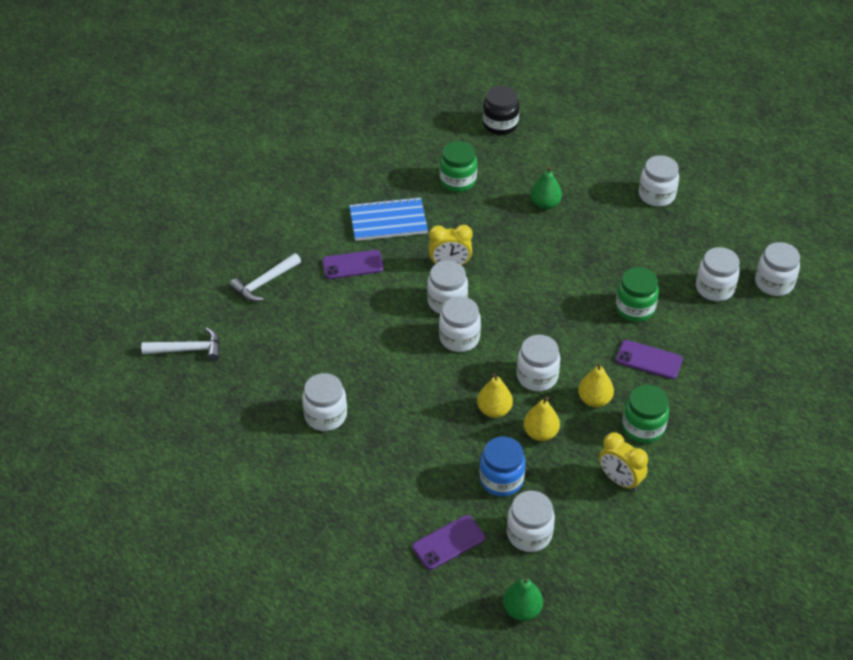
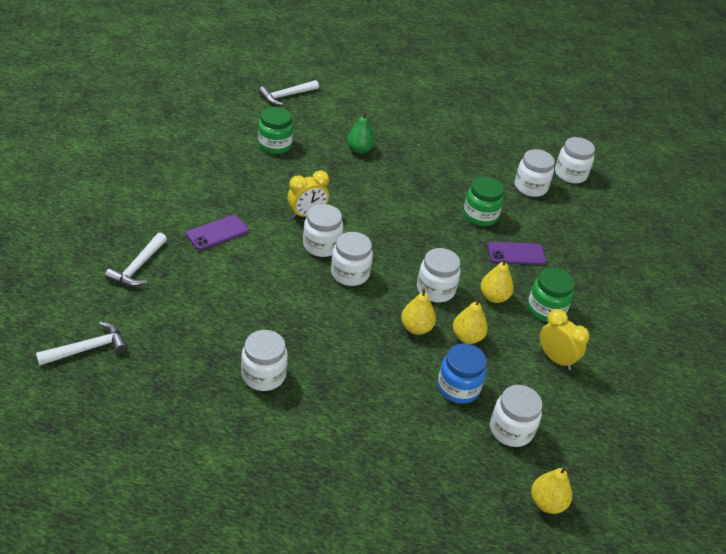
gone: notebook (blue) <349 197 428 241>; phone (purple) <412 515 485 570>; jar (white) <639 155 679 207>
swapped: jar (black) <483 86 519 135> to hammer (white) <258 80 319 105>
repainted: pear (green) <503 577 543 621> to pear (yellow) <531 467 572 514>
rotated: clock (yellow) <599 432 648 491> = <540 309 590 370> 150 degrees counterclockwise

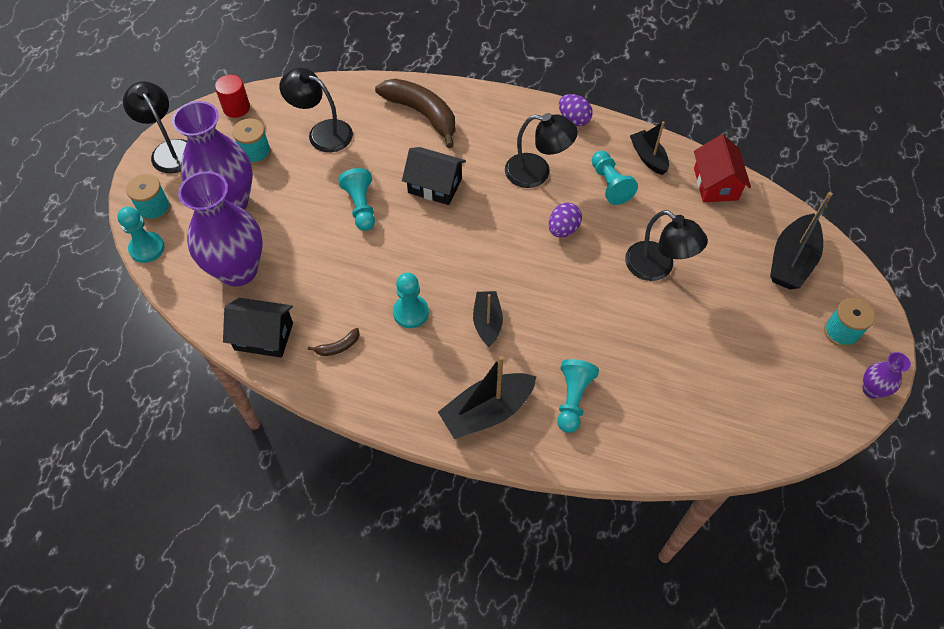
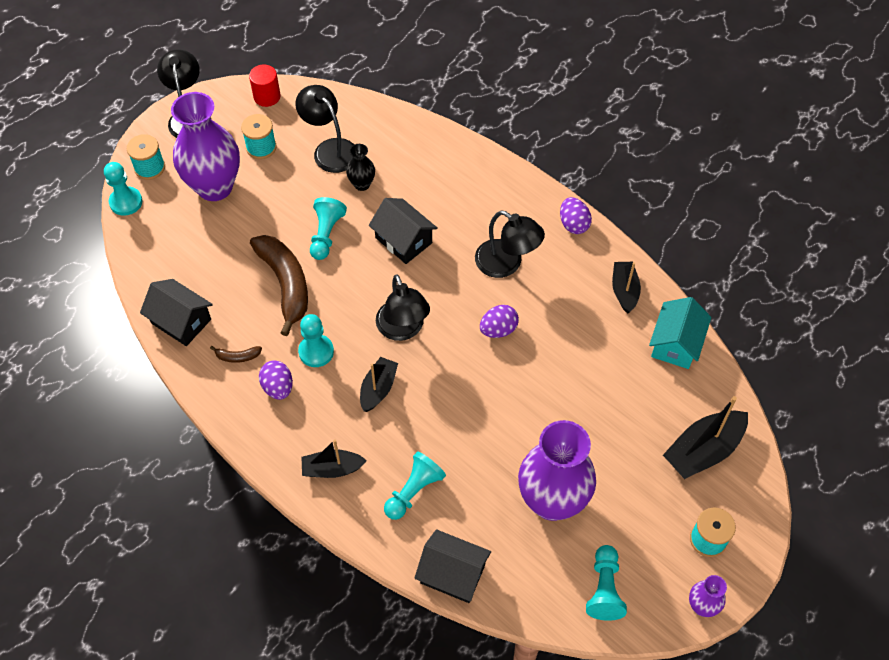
new: egg (purple) <259 360 293 400>; vase (black) <346 144 375 191>; house (black) <414 529 491 603>
shifted: vase (purple) <178 171 263 286> to <518 420 596 521>; banana (brown) <375 79 455 148> to <250 235 308 336>; pawn (turquoise) <592 151 638 205> to <586 545 627 621>; lamp (black) <625 210 708 281> to <376 274 430 341>
repainted: house (red) <694 134 751 202> to house (turquoise) <649 297 711 369>
scaled: boat (black) <438 356 537 439> = <301 440 367 478> x0.64

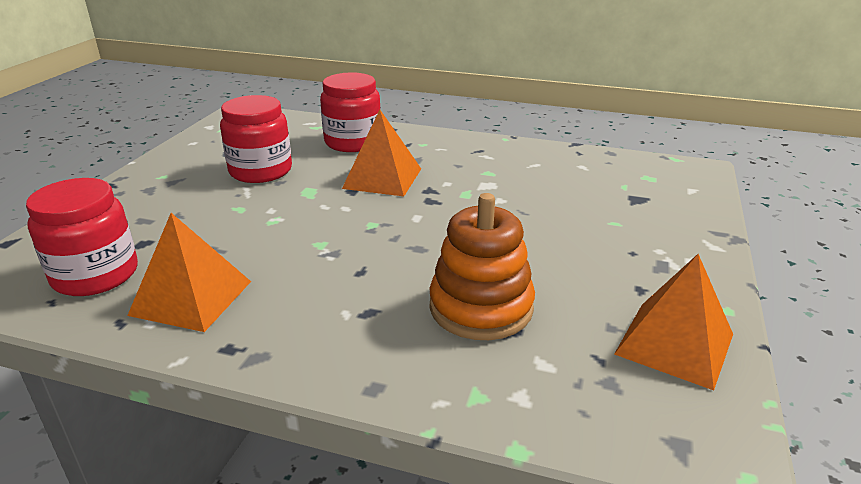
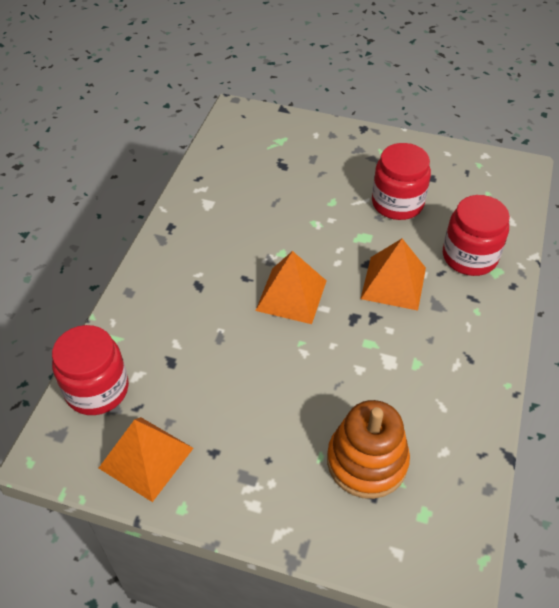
shifted: jar (red) <26 178 138 296> to <52 325 129 415>; pyramid (orange) <127 213 251 332> to <255 251 326 324>; stacking toy (orange) <429 193 535 340> to <327 400 410 499>

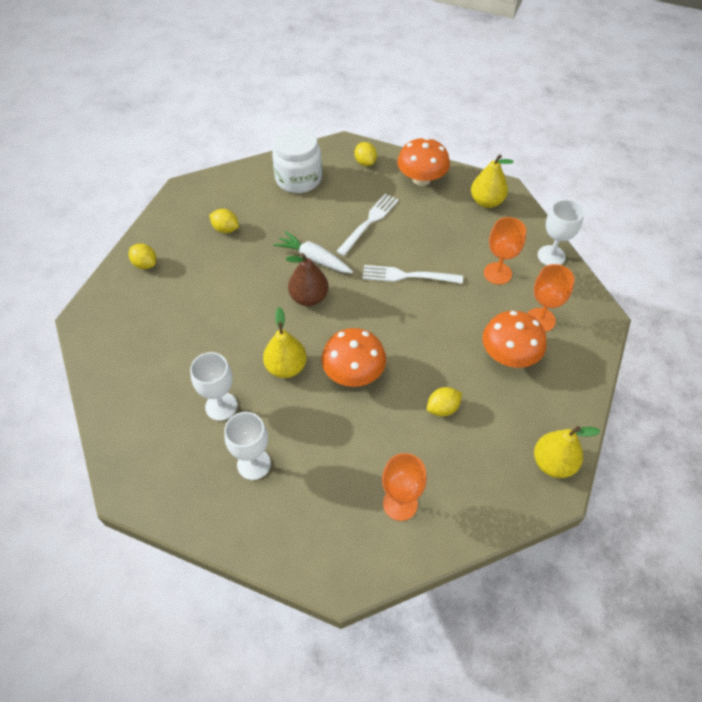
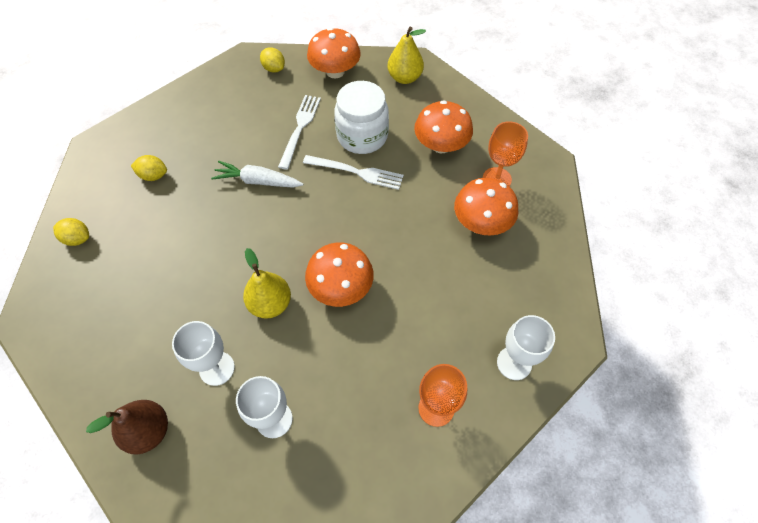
gone: lemon (yellow) <427 387 462 416>; pear (yellow) <534 426 601 478>
shifted: jar (white) <272 127 322 193> to <334 81 389 154>; pear (brown) <286 253 329 306> to <86 400 168 454>; goblet (white) <538 200 584 265> to <497 315 555 380>
swapped: goblet (orange) <484 217 526 285> to mushroom (orange) <414 100 473 153>
rotated: fork (white) <362 265 463 284> = <303 155 404 190> 150 degrees counterclockwise

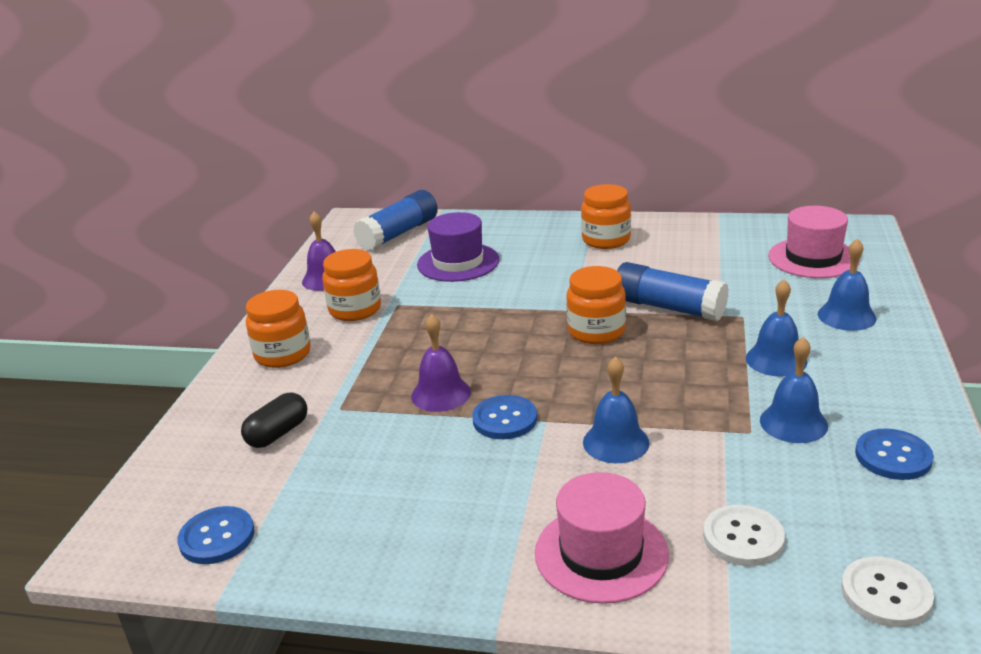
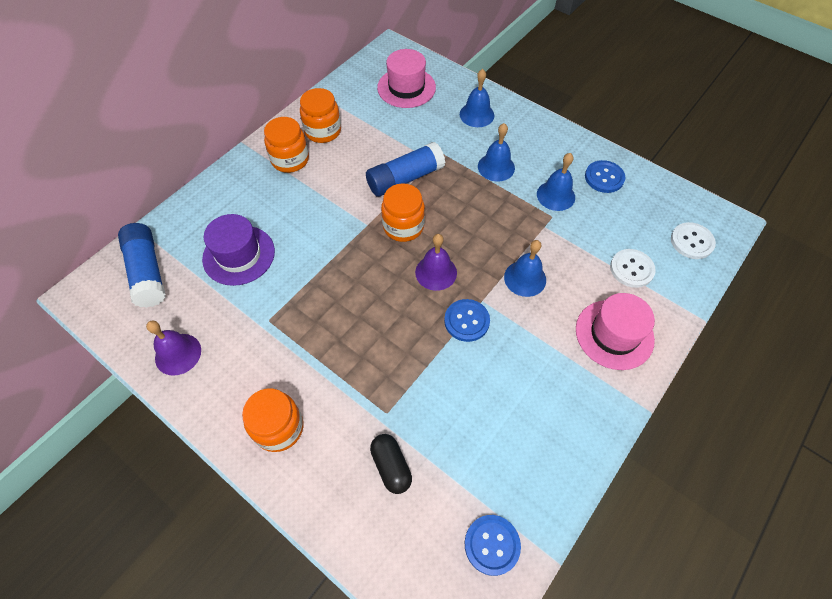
shifted: jar (orange) <322 249 381 321> to <300 88 341 143>; bell (purple) <411 314 471 412> to <415 234 457 291>

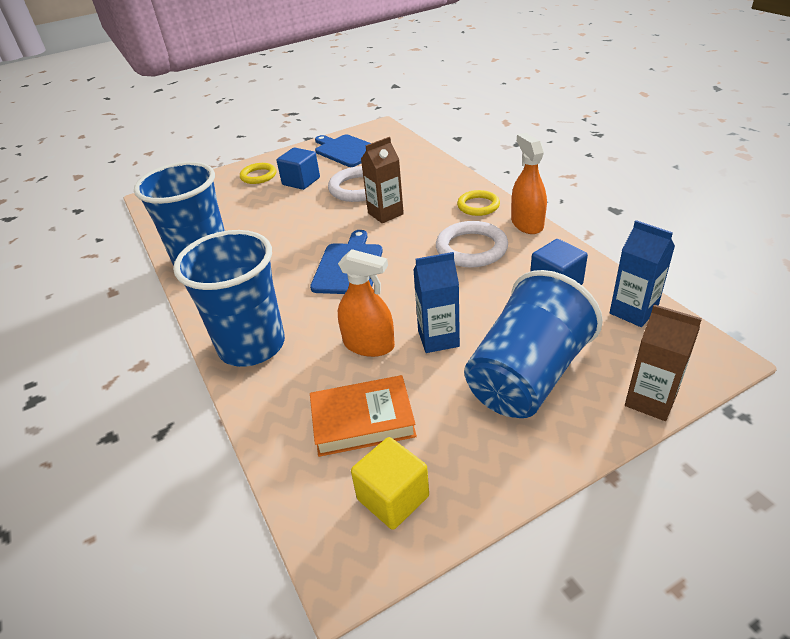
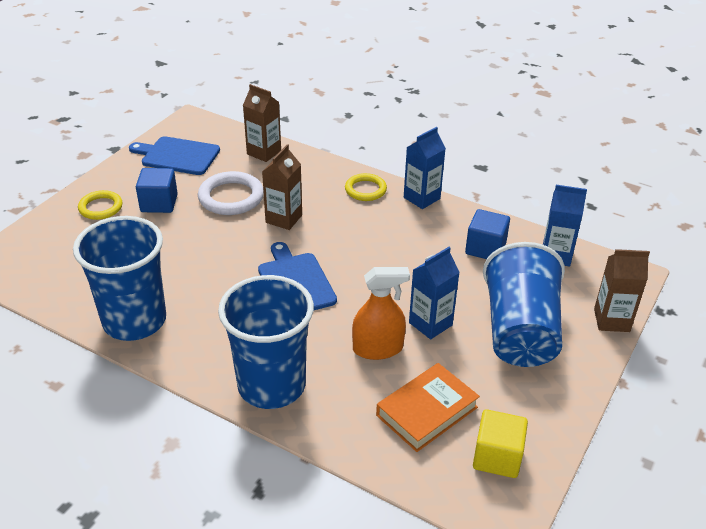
gone: ring (white) <436 221 508 268>
new: carton (brown) <243 84 281 162>
swapped: spray bottle (orange) <511 133 547 234> to carton (blue) <404 127 446 209>

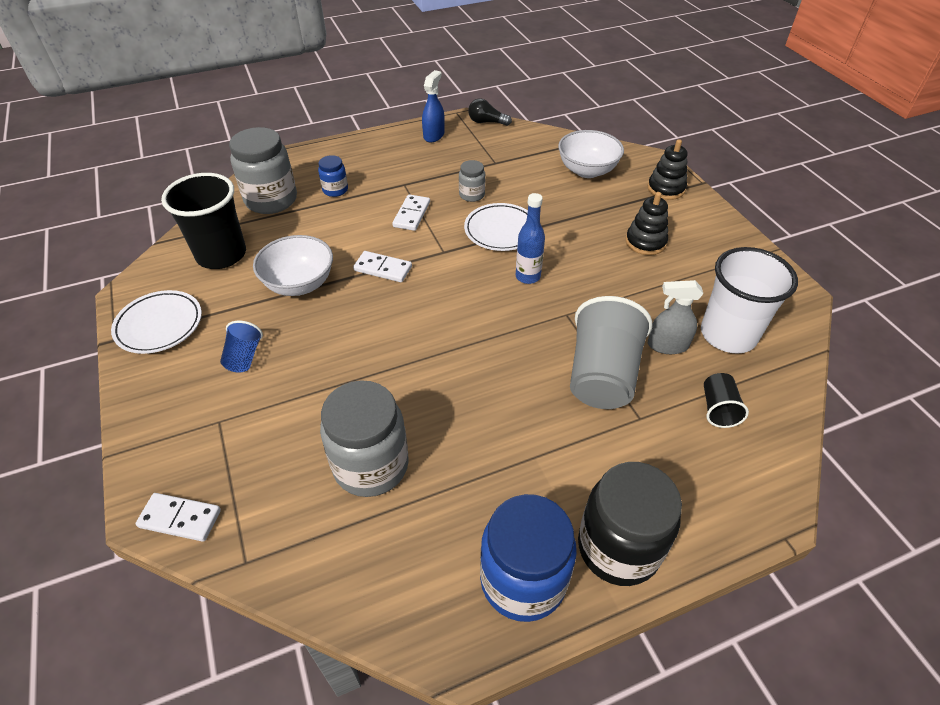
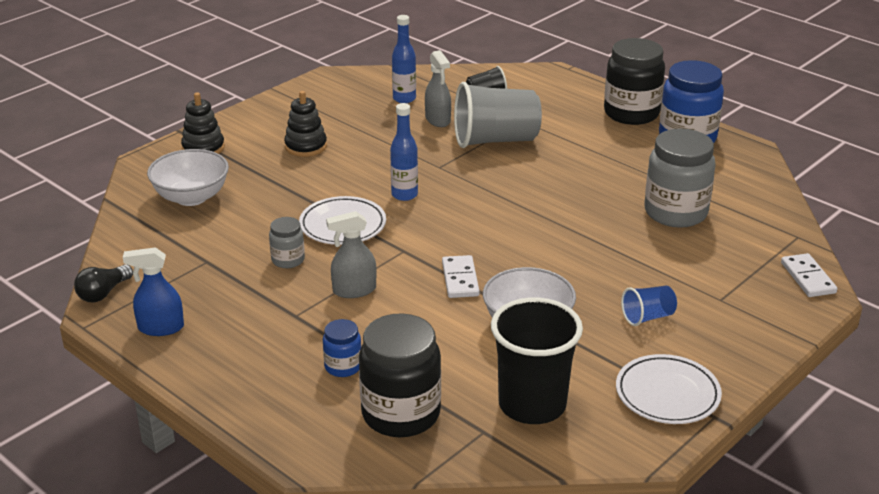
swapped: domino (white) <392 194 430 231> to spray bottle (grey) <326 211 377 298>; cup (white) <701 247 798 354> to bottle (blue) <392 15 416 103>
repainted: jar (grey) <229 127 297 214> to jar (black) <359 313 441 437>
rotated: light bulb (black) <468 98 512 126> = <74 264 133 302> 45 degrees clockwise

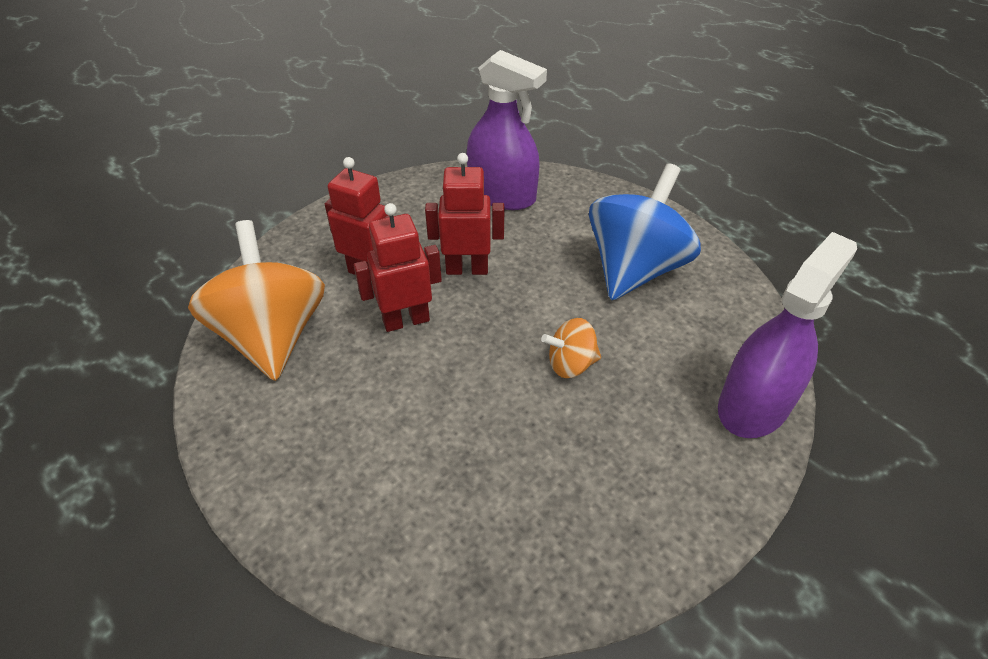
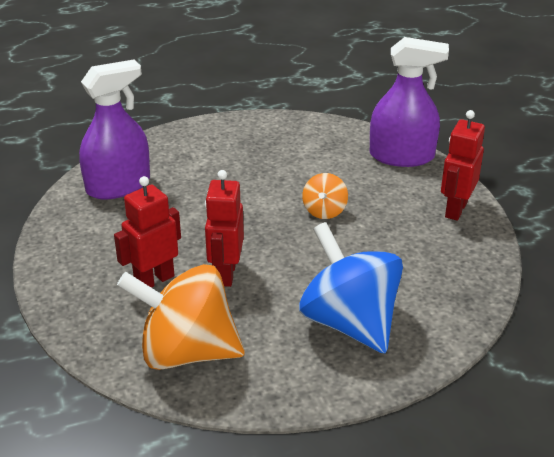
shifted: robot (red) <425 153 504 275> to <441 110 485 221>; spinning top (blue) <589 163 701 300> to <299 222 403 353>
rotated: spray bottle (purple) <718 232 857 438> = <370 37 449 167> 120 degrees clockwise

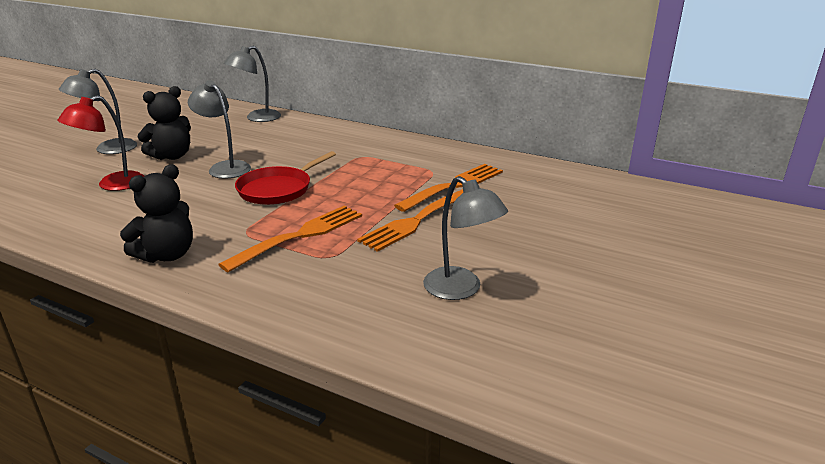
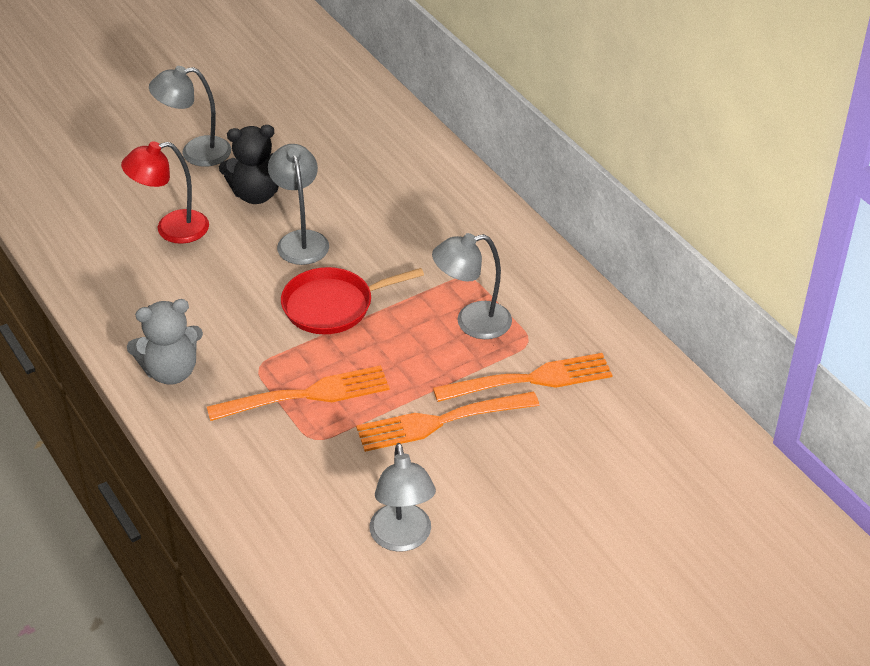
shifted: lamp (grey) <224 46 281 122> to <432 233 512 339>
repainted: teddy bear (black) <120 164 193 263> to teddy bear (grey) <127 299 203 385>

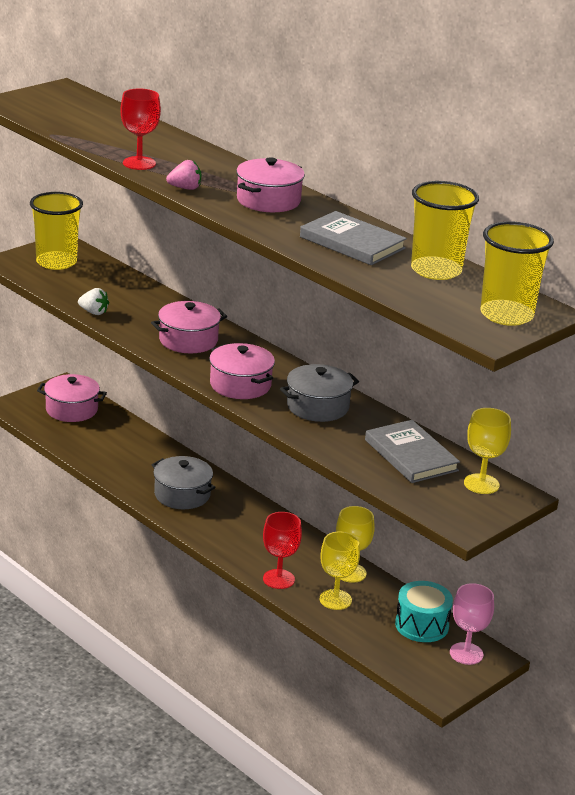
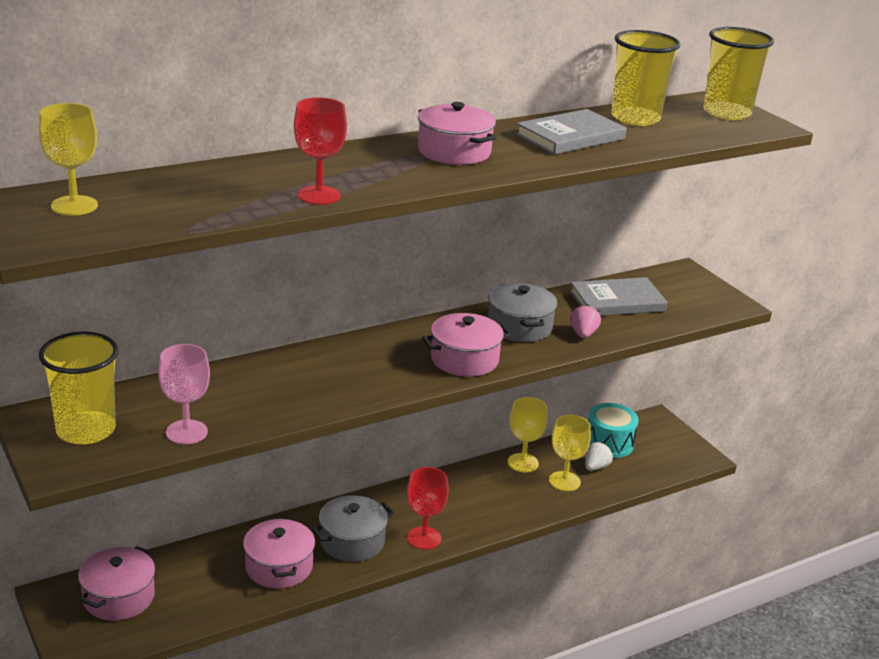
shifted: strawberry (white) <78 288 109 315> to <585 442 613 471>; pot (pink) <151 301 227 353> to <243 517 315 589>; strawberry (pink) <166 160 201 190> to <570 304 601 338>; goblet (red) <263 512 302 589> to <407 467 449 550>; goblet (pink) <450 583 494 665> to <158 344 210 444>; goblet (yellow) <464 408 511 494> to <39 103 98 216>

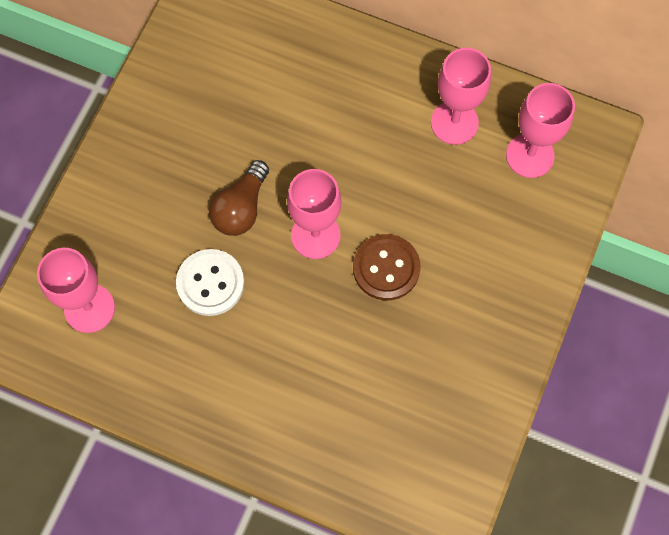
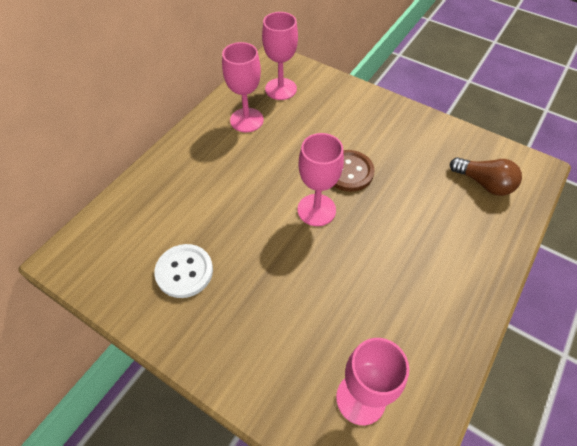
shifted: button (white) <176 249 244 316> to <154 244 213 298>; light bulb (brown) <209 160 269 236> to <450 157 522 196>

